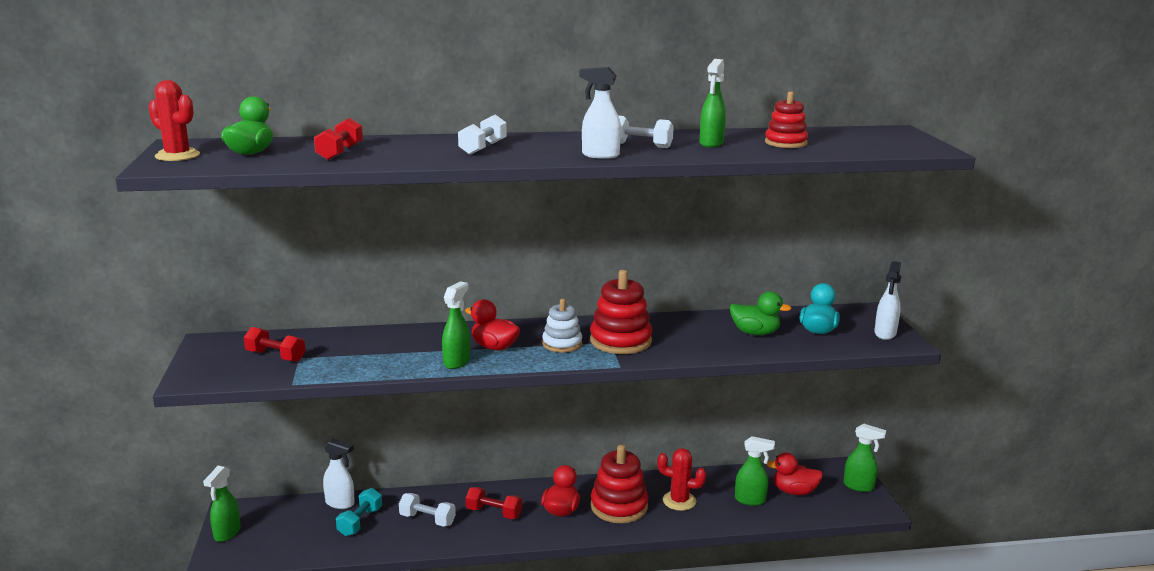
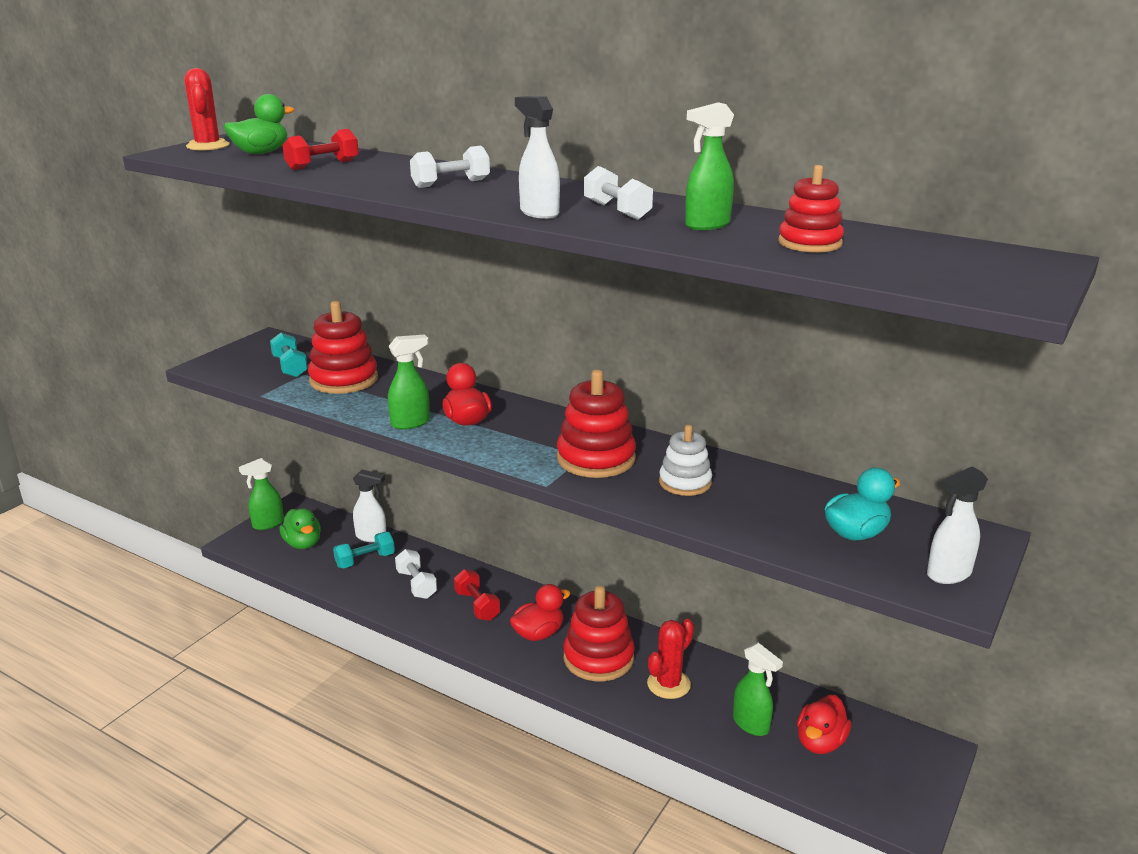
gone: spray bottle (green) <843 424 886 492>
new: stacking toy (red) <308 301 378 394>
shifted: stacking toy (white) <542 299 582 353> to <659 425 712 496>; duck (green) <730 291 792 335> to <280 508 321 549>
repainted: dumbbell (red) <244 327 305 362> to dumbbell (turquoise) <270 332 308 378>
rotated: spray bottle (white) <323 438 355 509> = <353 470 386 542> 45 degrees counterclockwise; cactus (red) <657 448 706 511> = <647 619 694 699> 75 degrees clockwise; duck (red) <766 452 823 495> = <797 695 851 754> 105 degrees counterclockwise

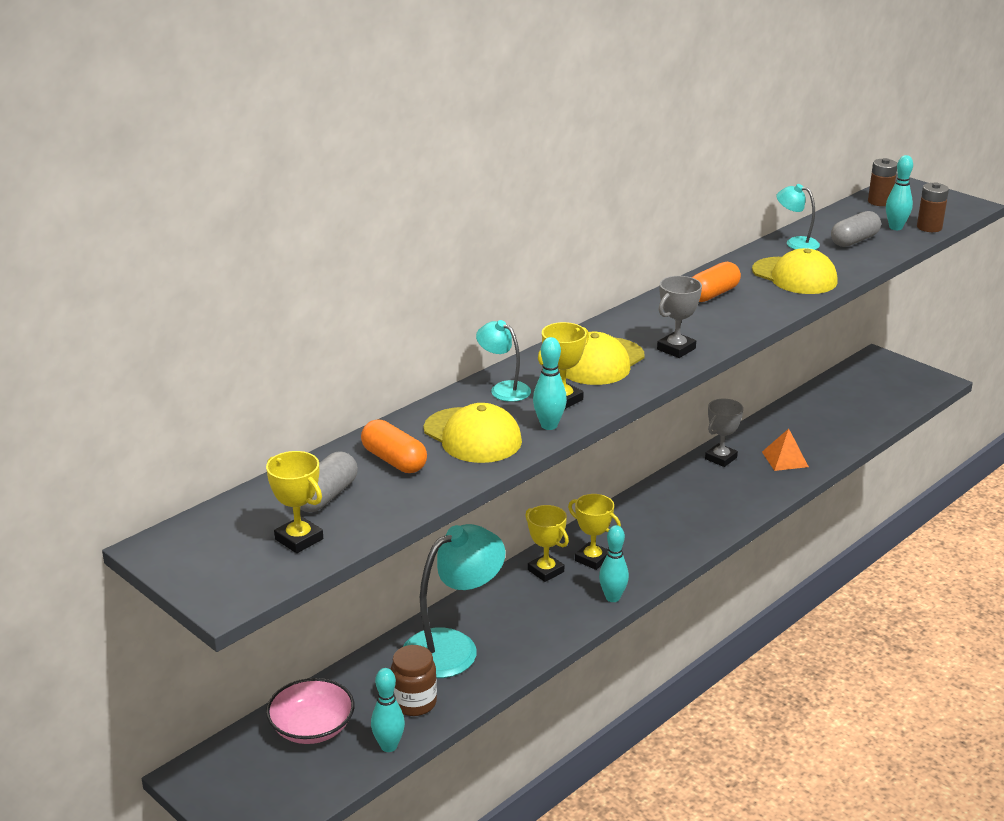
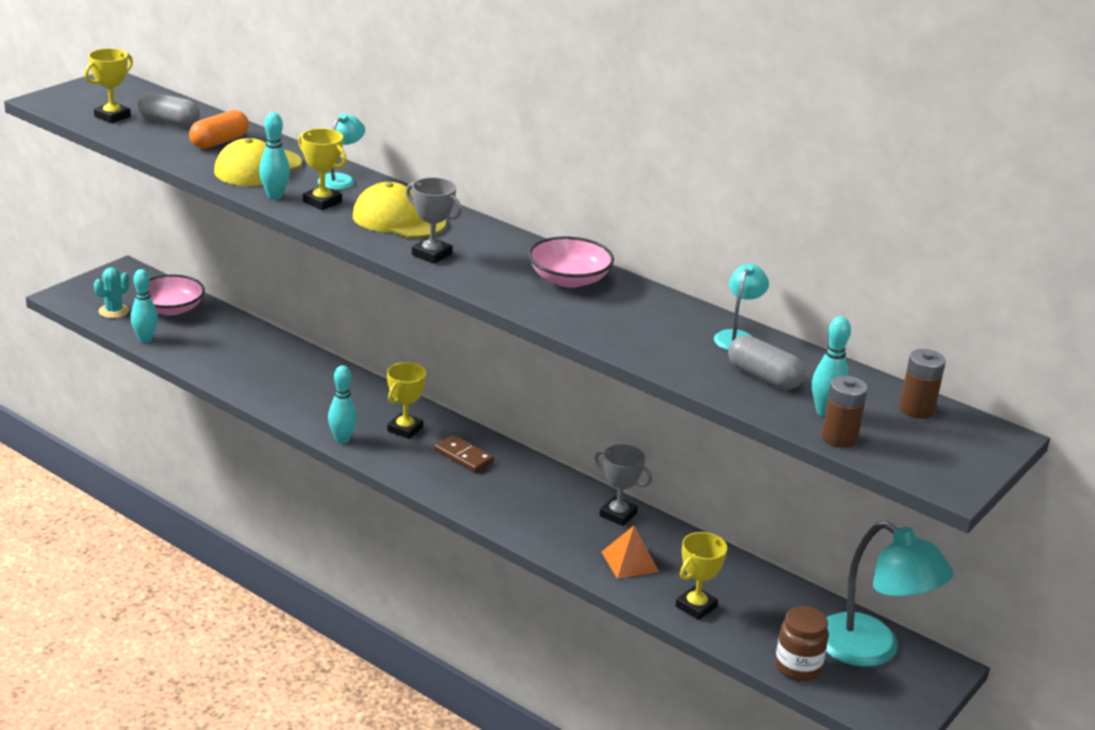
gone: cap (yellow) <752 248 838 294>
new: cactus (turquoise) <94 267 130 318>; domino (brown) <434 435 494 473>
shifted: jar (brown) <390 645 437 716> to <775 606 829 681>; lamp (turquoise) <403 524 505 678> to <826 521 953 667>; trophy (yellow) <525 505 569 582> to <676 532 727 620>
swapped: capsule (orange) <692 262 741 302> to bowl (pink) <528 236 614 288>

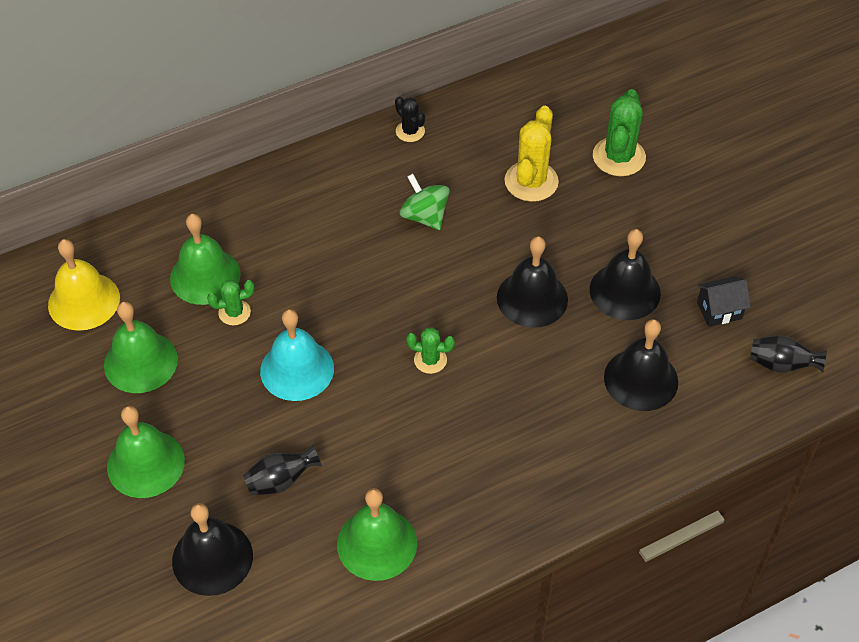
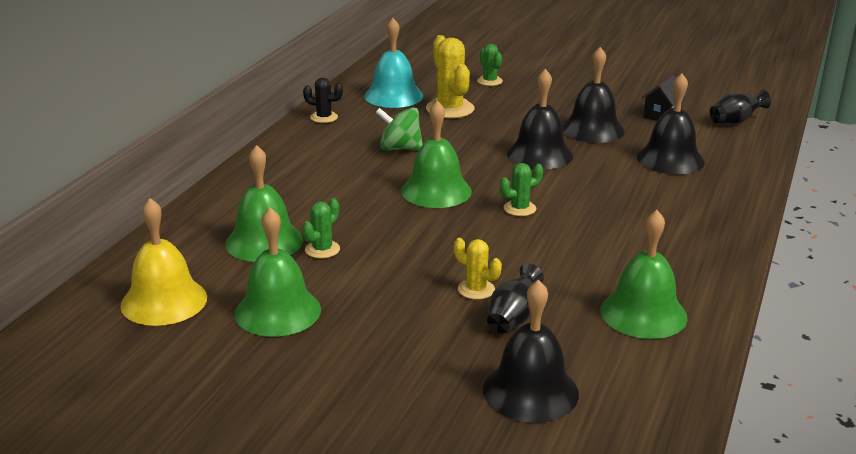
new: cactus (yellow) <454 238 502 300>
shifted: bell (green) <107 406 185 498> to <401 100 472 208>; bell (turquoise) <260 309 334 401> to <364 18 423 108>
scaled: cactus (green) <593 89 646 176> = <477 44 503 86> x0.56

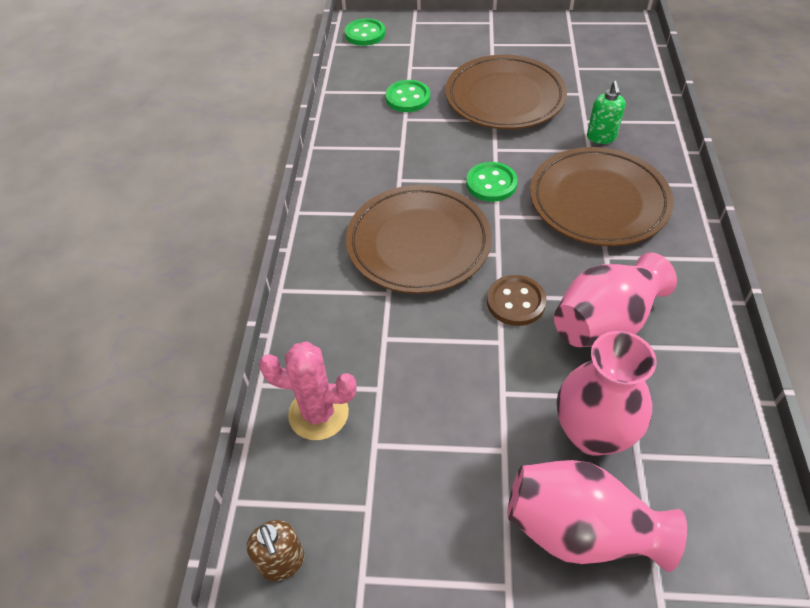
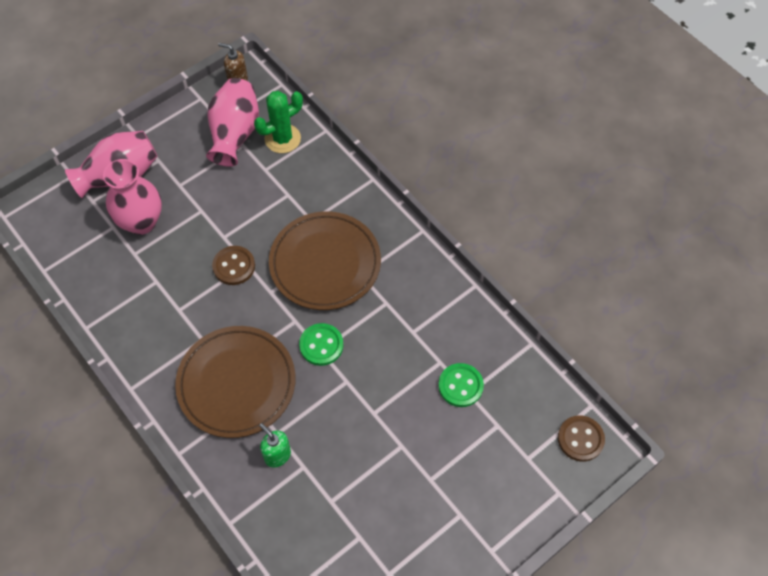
gone: plate (brown) <445 55 567 129>
shifted: vase (pink) <554 252 677 347> to <206 78 259 167>
repainted: cactus (pink) <259 342 357 440> to cactus (green) <254 91 303 153>; button (green) <345 18 385 46> to button (brown) <558 415 605 462>

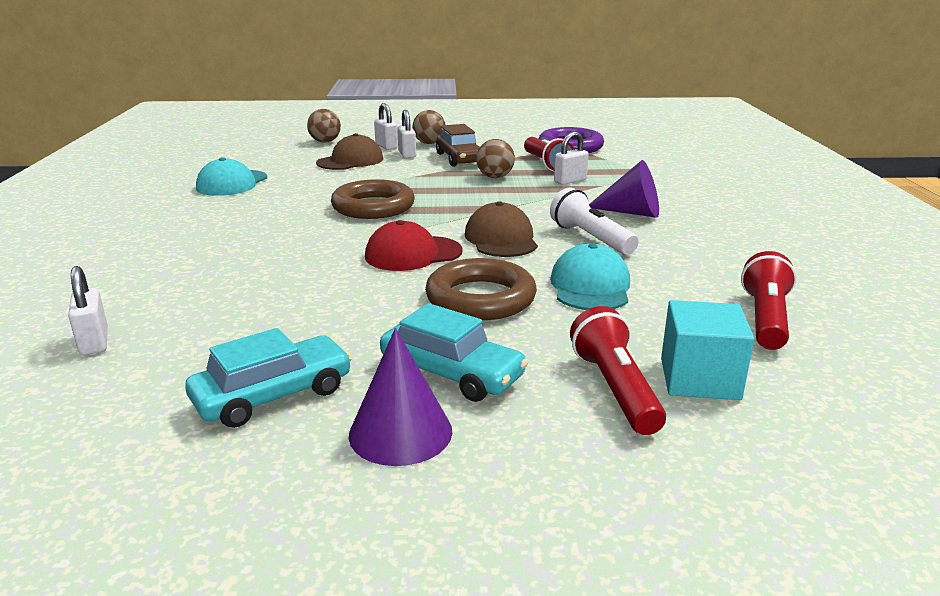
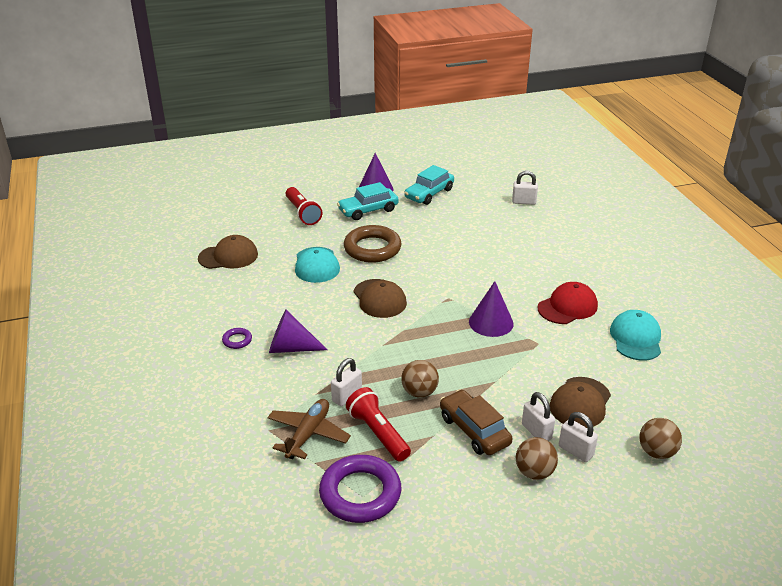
gone: flashlight (white) <550 187 639 255>; cube (turquoise) <661 300 754 400>
new: ring (purple) <222 328 252 349>; plane (brown) <267 399 351 459>
shifted: cap (red) <365 220 463 271> to <538 282 598 324>
swapped: ring (brown) <331 179 415 219> to cone (purple) <469 281 514 337>; flashlight (red) <741 251 797 350> to cap (brown) <198 235 258 269>
rotated: padlock (white) <68 266 108 355> = <512 171 538 205> 45 degrees counterclockwise; car (turquoise) <380 303 528 402> = <337 182 399 220> 45 degrees counterclockwise

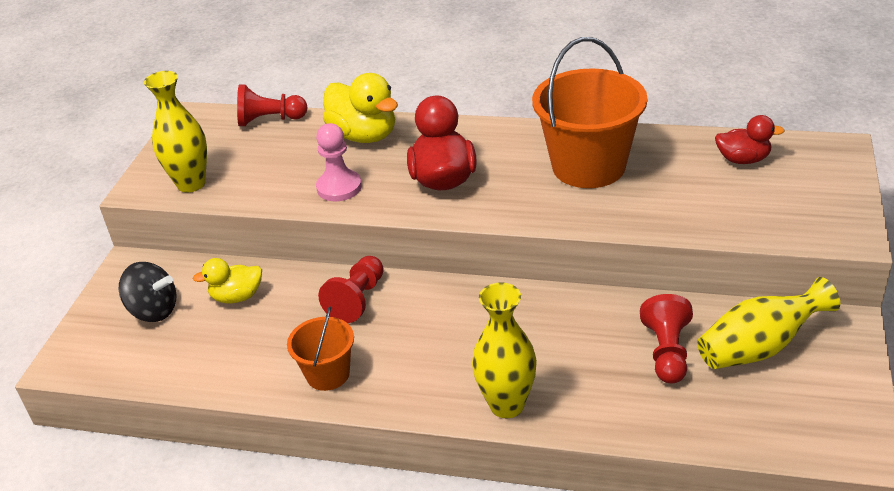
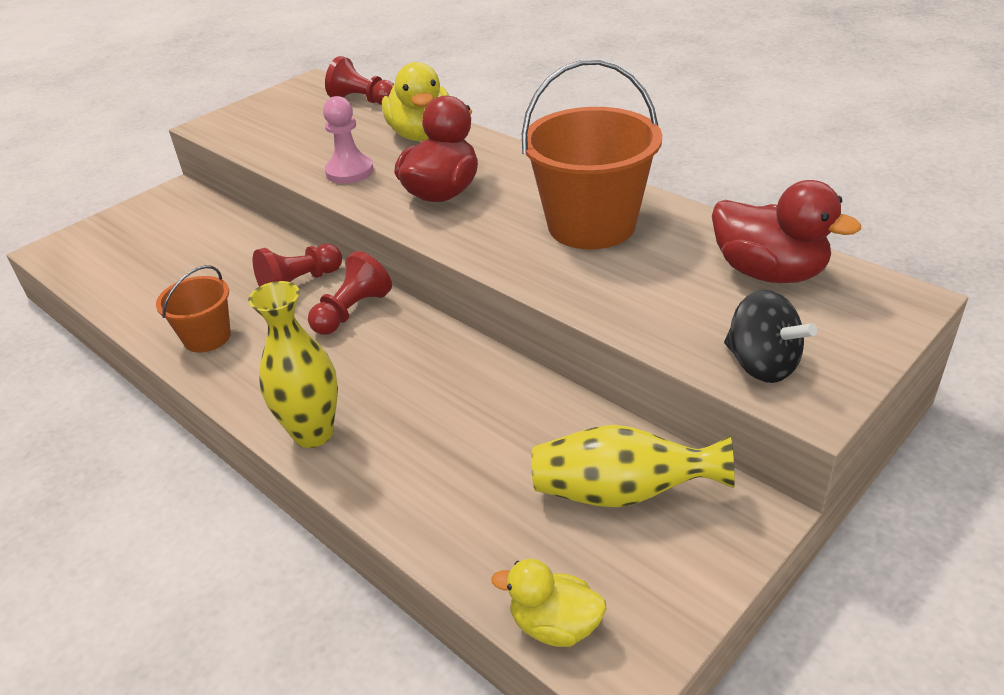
gone: vase (yellow) <144 71 207 193>
shifted: spinning top (black) <119 262 176 322> to <724 290 817 383>; duck (yellow) <193 258 262 303> to <491 559 606 647>; pawn (red) <640 294 693 383> to <308 251 392 335>
scaled: duck (red) <715 115 785 164> = <712 180 861 283> x1.65

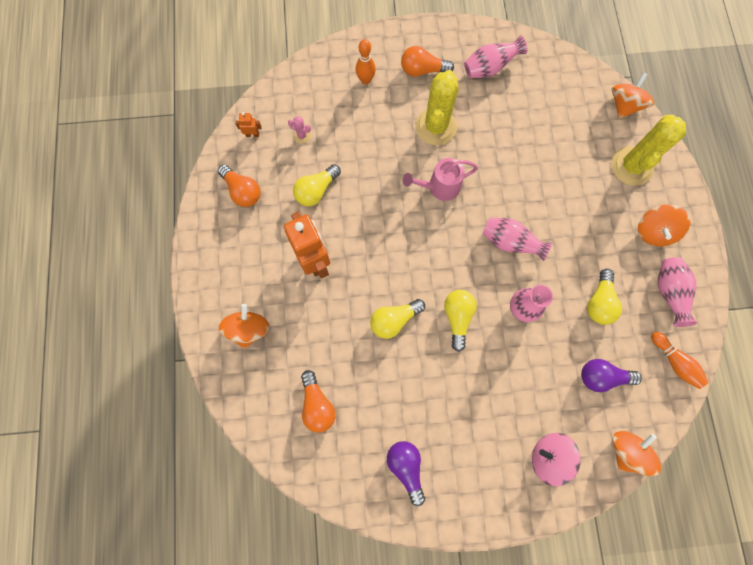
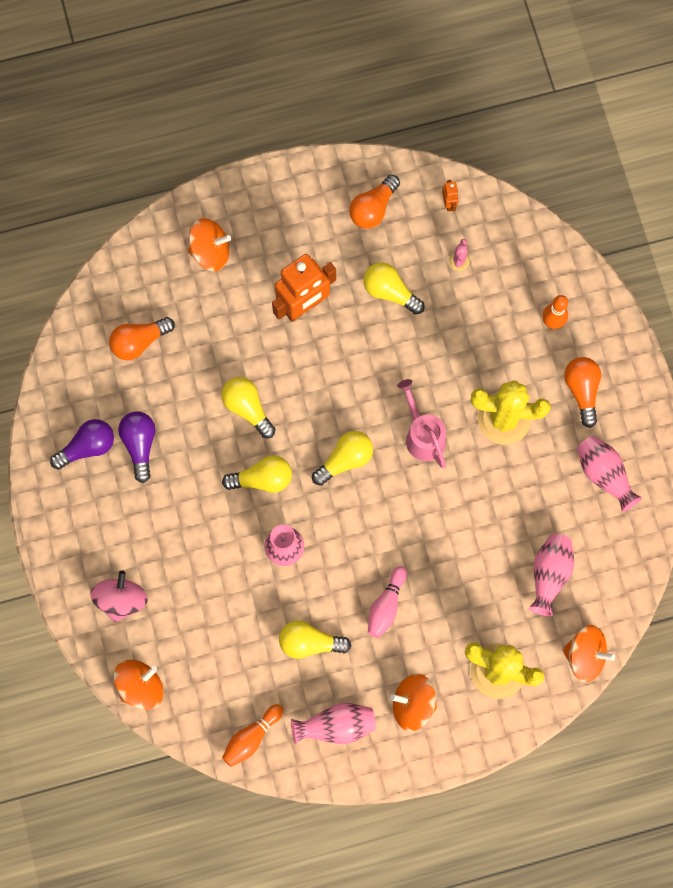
new: light bulb (yellow) <312 431 373 486>; bowling pin (pink) <368 566 407 638>
shifted: vase (pink) <483 218 553 261> to <529 534 574 616>; light bulb (purple) <581 359 642 392> to <118 412 156 483>
rotated: spinning top (orange) <612 431 661 476> = <113 660 164 710> 60 degrees counterclockwise

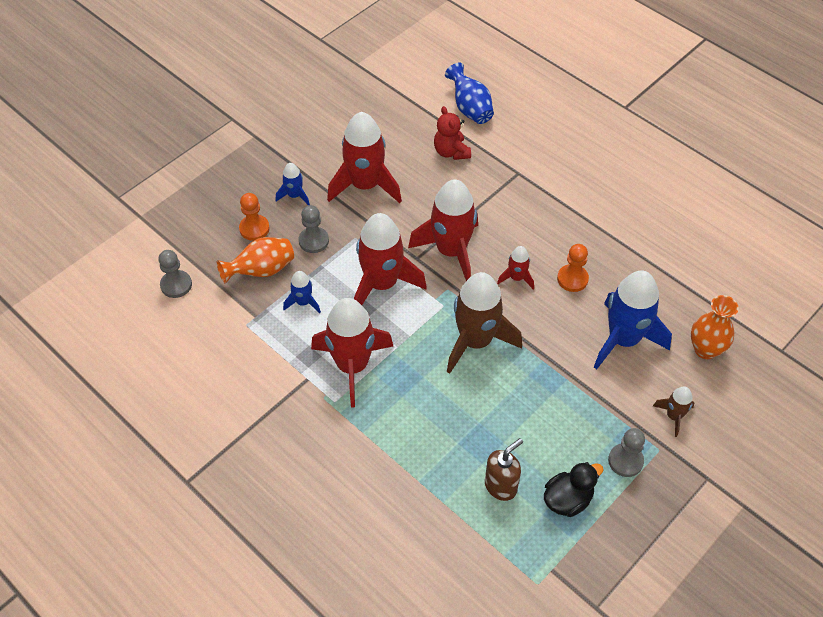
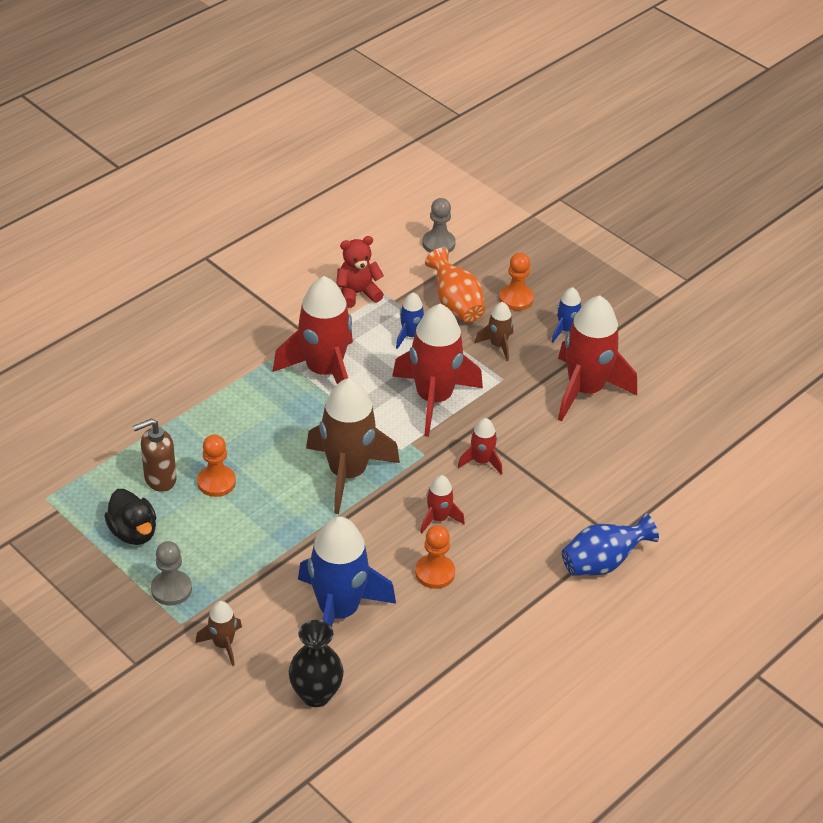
new: pawn (orange) <197 435 236 497>
shifted: teddy bear (red) <434 106 471 160> to <336 236 384 308>; vase (blue) <445 63 494 124> to <562 513 659 576>
swapped: pawn (grey) <299 205 329 253> to rocket (brown) <475 302 513 361>
repainted: vase (orange) <691 295 739 359> to vase (black) <289 620 344 707>
rotated: soap dispenser (brown) <485 438 523 501> = <133 419 177 492> 105 degrees clockwise
scaled: rocket (red) <408 179 478 281> = <458 418 502 474> x0.47

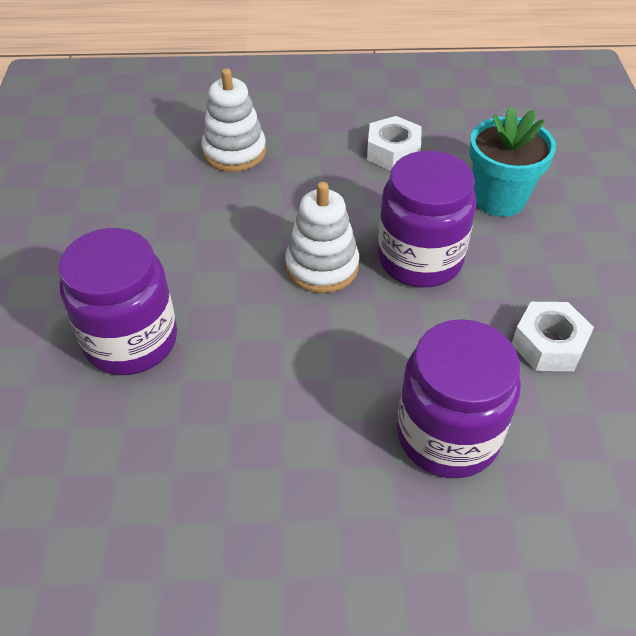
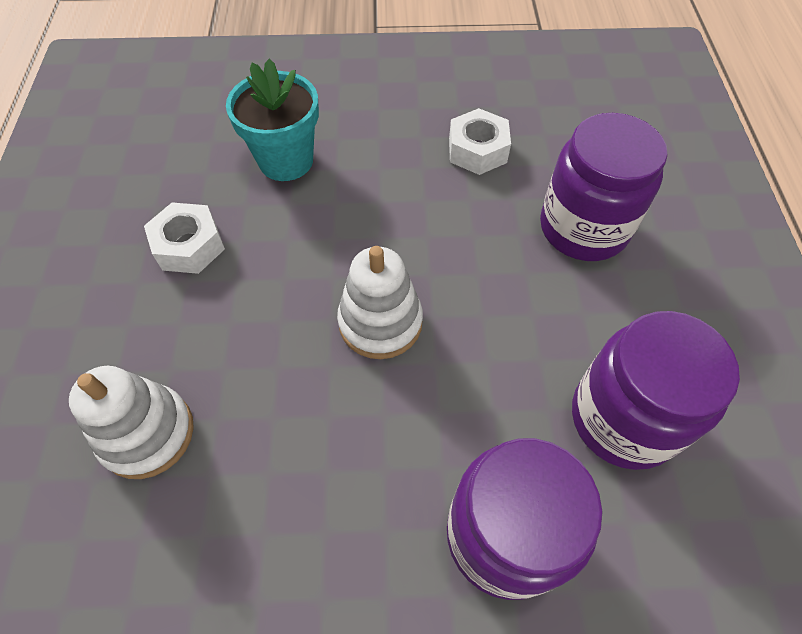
shifted: jar (purple) <377 151 476 288> to <572 311 740 470>

